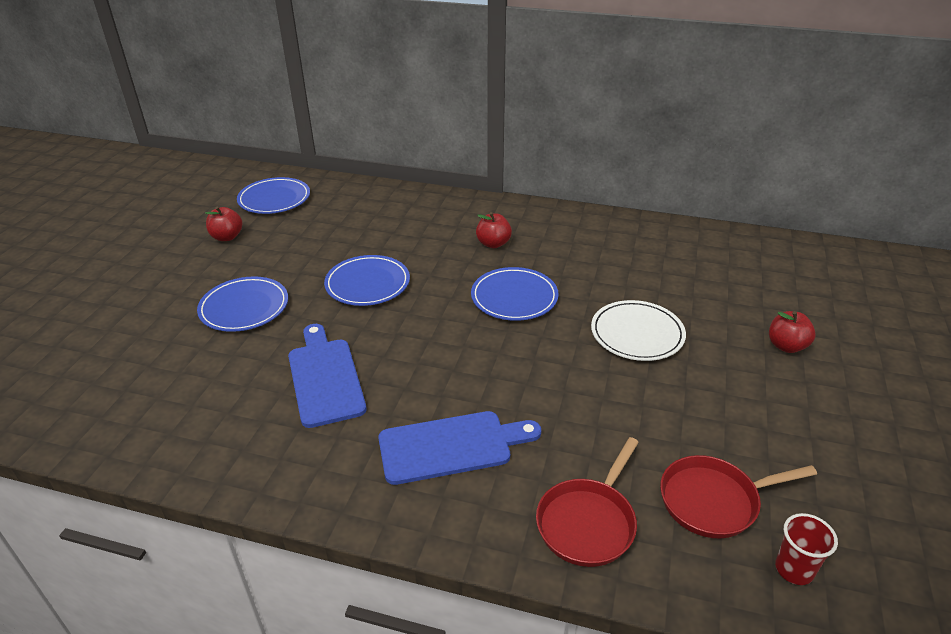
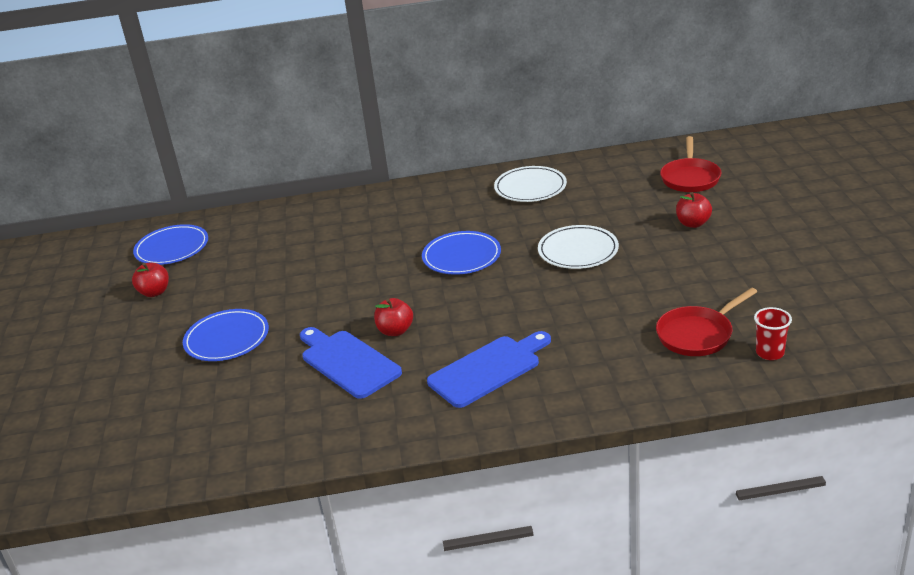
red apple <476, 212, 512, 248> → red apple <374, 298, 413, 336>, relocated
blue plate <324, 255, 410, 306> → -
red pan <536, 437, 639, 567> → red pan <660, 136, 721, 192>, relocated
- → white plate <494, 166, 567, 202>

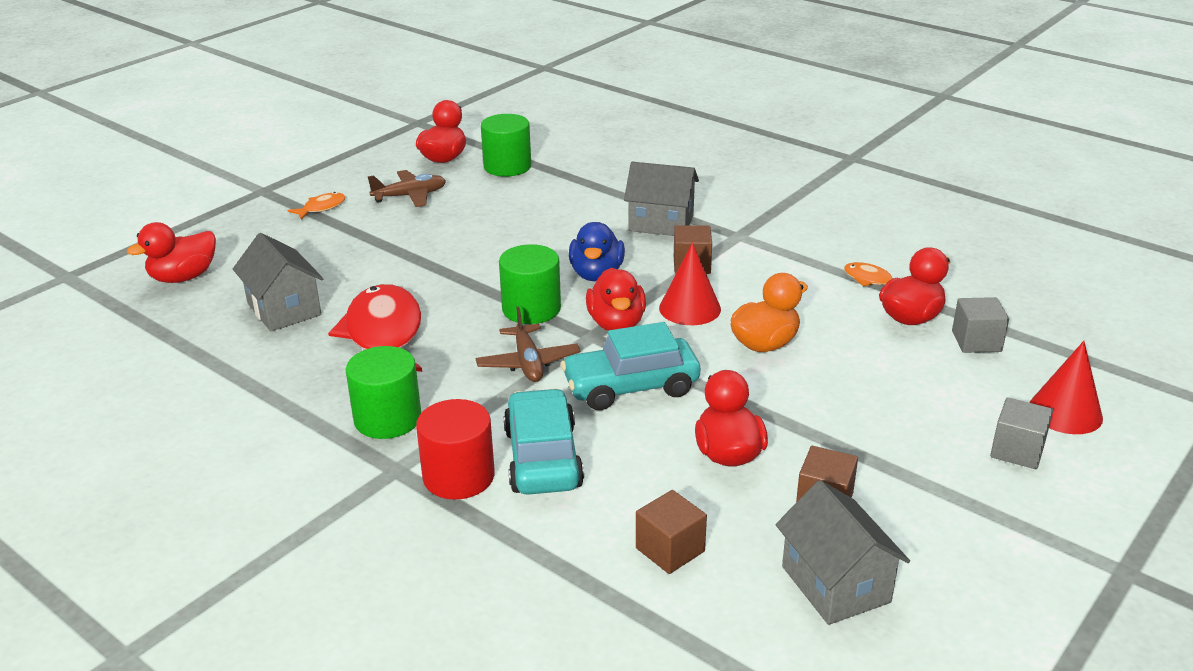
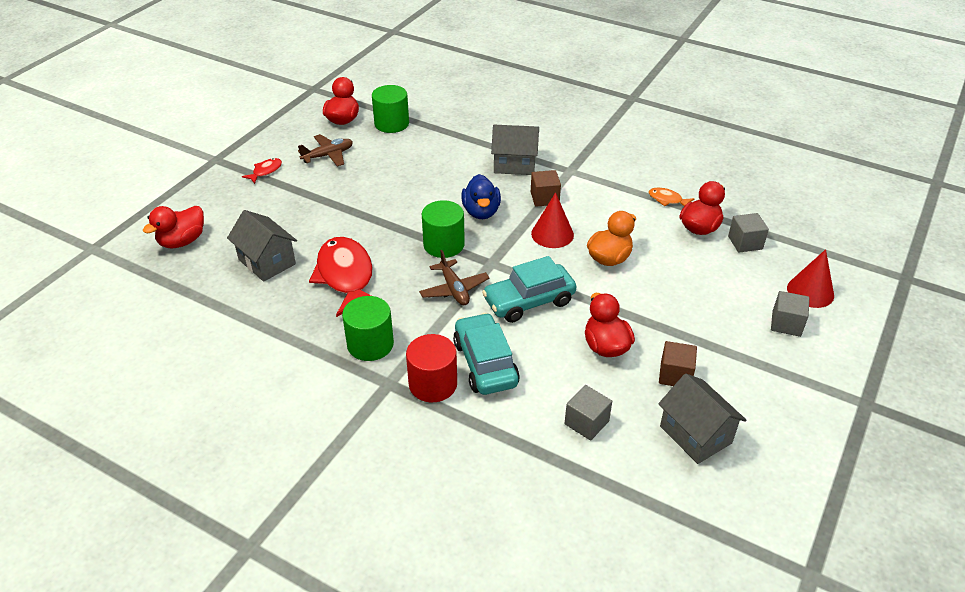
orange fish <287, 192, 346, 220> → red fish <242, 158, 282, 184>
red duck <586, 268, 646, 331> → -
brown cube <636, 490, 707, 574> → grey cube <565, 385, 612, 441>

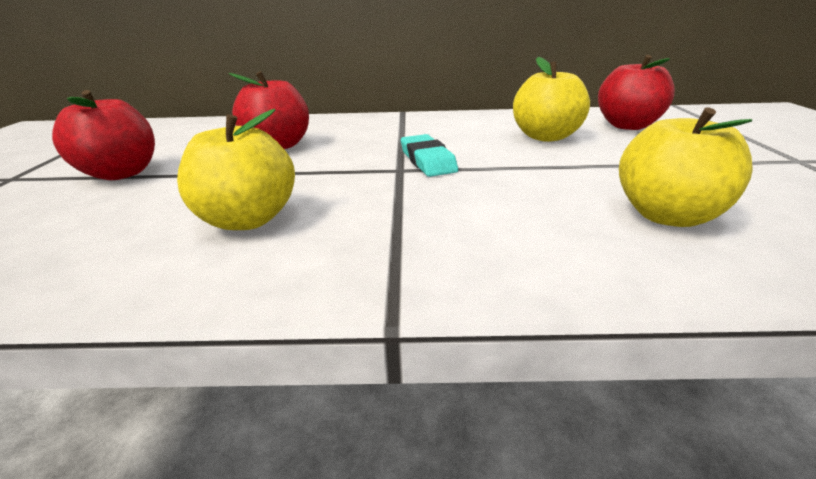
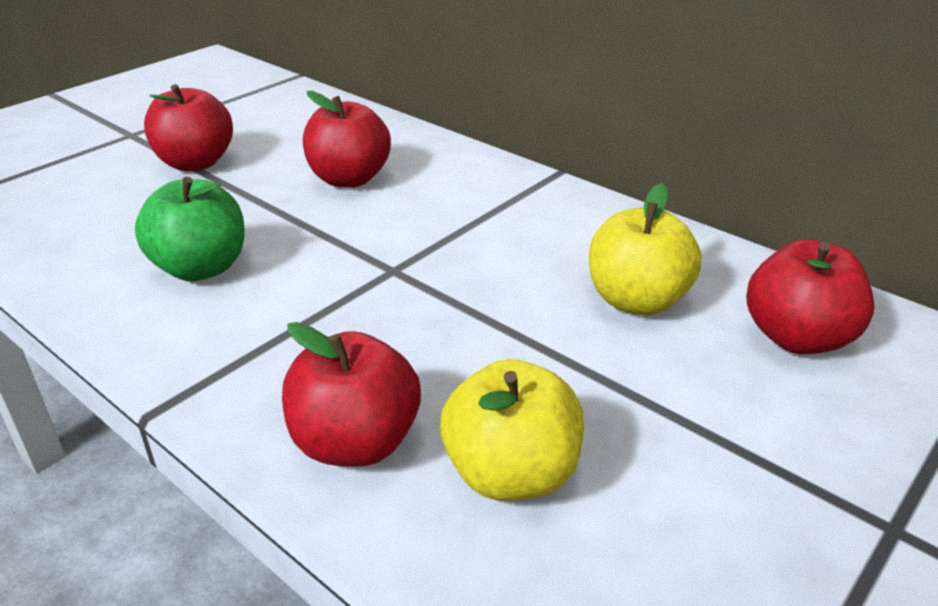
yellow apple <177, 109, 295, 230> → green apple <135, 177, 245, 281>
turquoise eraser <401, 134, 458, 177> → -
- → red apple <282, 322, 421, 466>

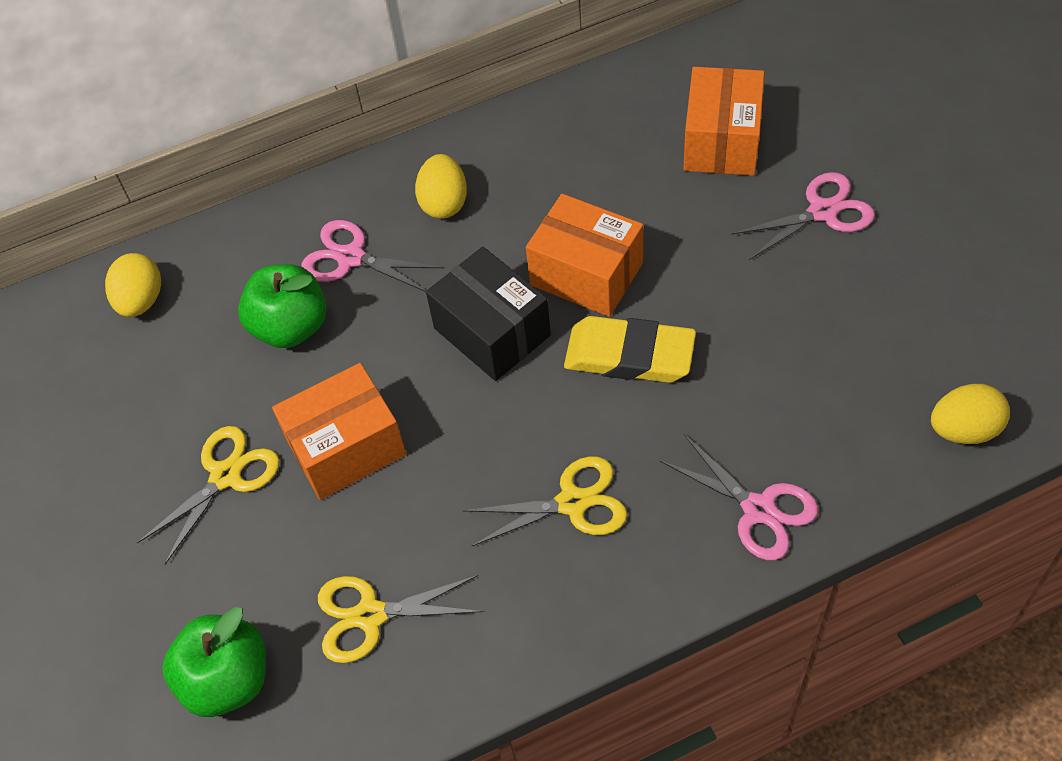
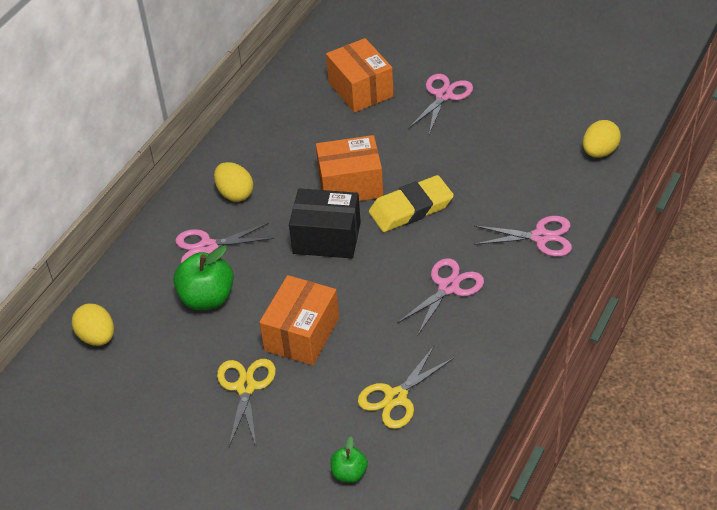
yellow scissors <463, 456, 627, 546> → pink scissors <397, 258, 484, 336>
green apple <162, 607, 266, 717> → green apple <330, 437, 368, 483>, x0.56

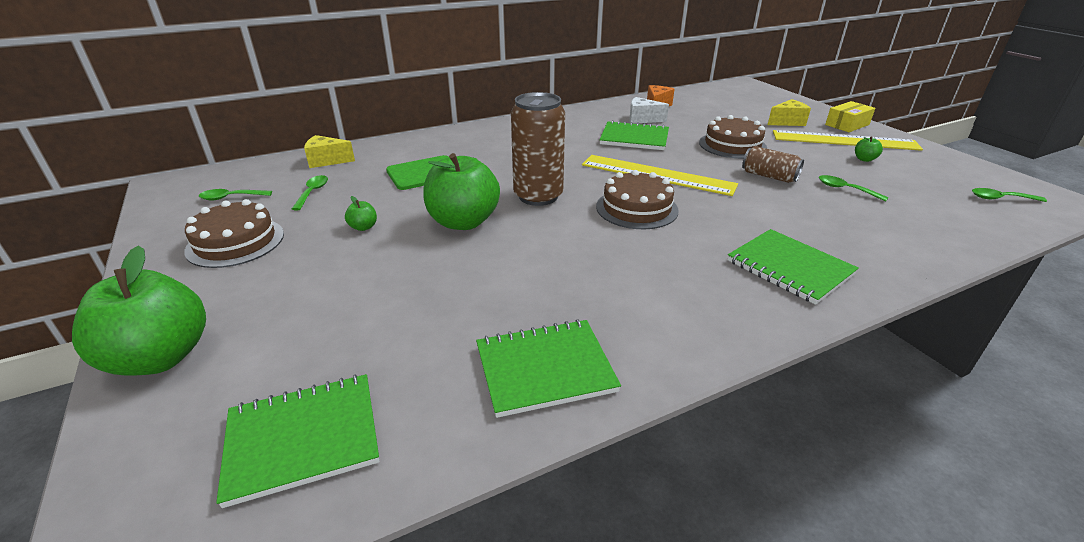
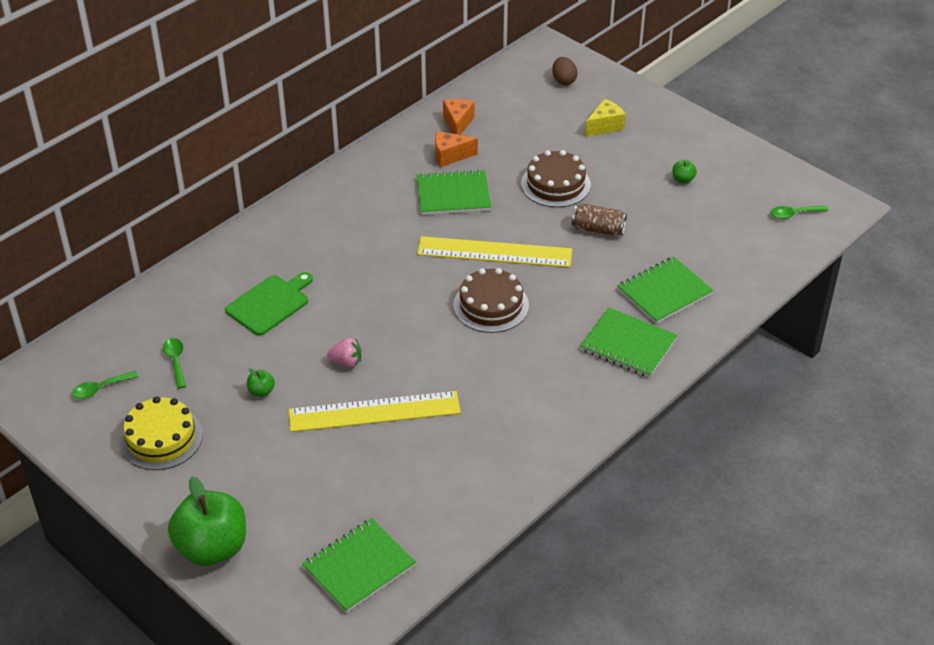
brown can <511, 92, 565, 206> → -
white cheese <629, 97, 669, 124> → orange cheese <435, 131, 478, 167>
yellow box <825, 101, 875, 132> → -
yellow ruler <773, 130, 923, 151> → yellow ruler <289, 391, 461, 432>, relocated
yellow cheese <304, 135, 355, 168> → -
green apple <423, 153, 500, 230> → pink strawberry <327, 338, 361, 367>
green spoon <819, 175, 889, 202> → -
brown cake <184, 199, 284, 268> → yellow cake <119, 396, 203, 470>
green notebook <476, 319, 621, 418> → green notebook <617, 256, 714, 324>, relocated
- → brown egg <552, 57, 578, 85>

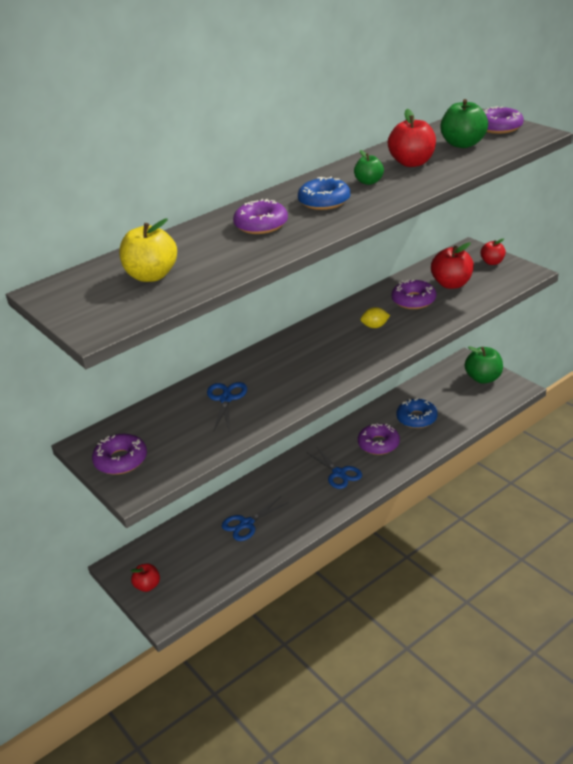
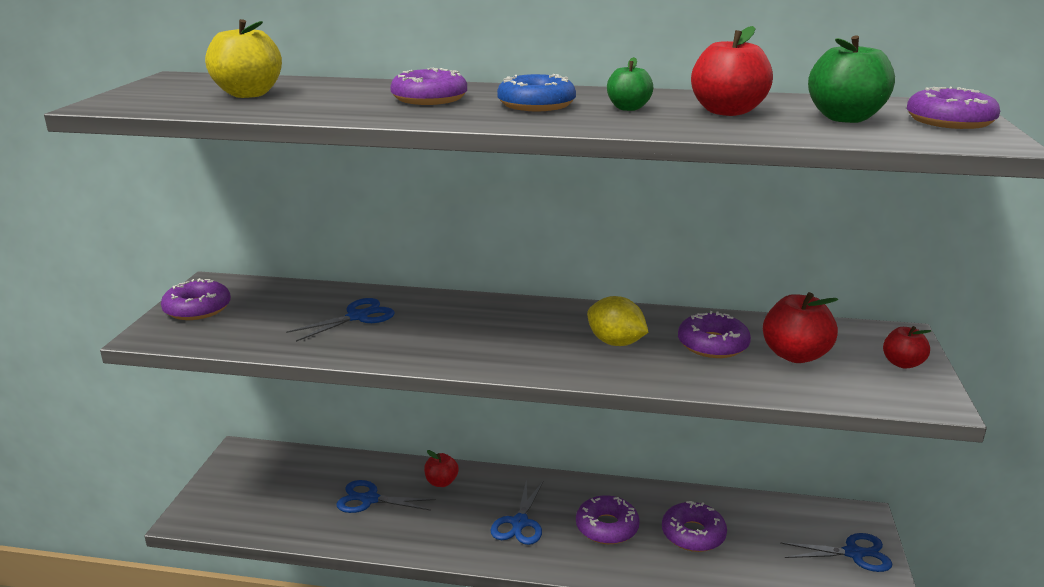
yellow lemon <360, 307, 390, 328> → yellow lemon <587, 296, 648, 346>, x1.53
green apple <465, 346, 503, 384> → blue scissors <780, 533, 892, 572>
blue donut <396, 398, 438, 428> → purple donut <662, 501, 727, 552>
red apple <131, 564, 160, 592> → red apple <424, 450, 459, 487>, relocated

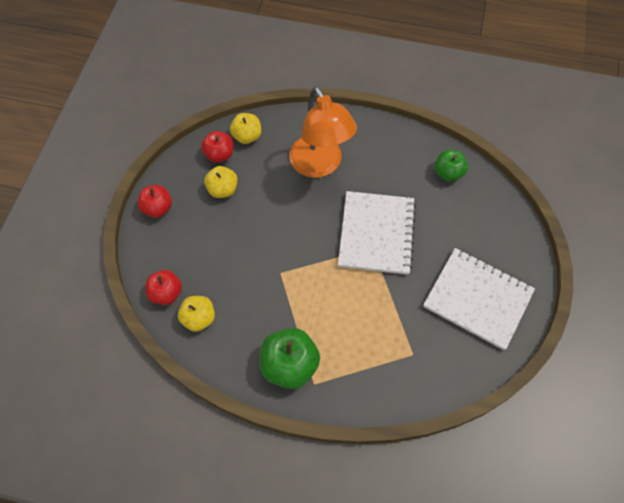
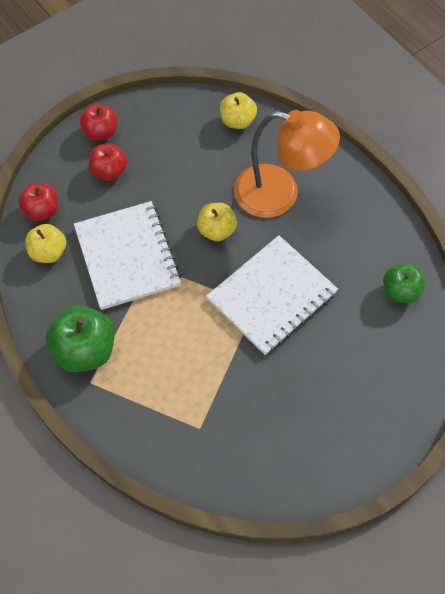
orange lamp <289, 86, 357, 178> → orange lamp <234, 110, 340, 218>, 90 degrees counterclockwise
red apple <201, 131, 233, 163> → red apple <89, 143, 127, 181>, relocated
yellow apple <204, 166, 238, 198> → yellow apple <197, 203, 237, 241>, relocated
white notebook <423, 248, 535, 350> → white notebook <74, 201, 181, 310>, relocated

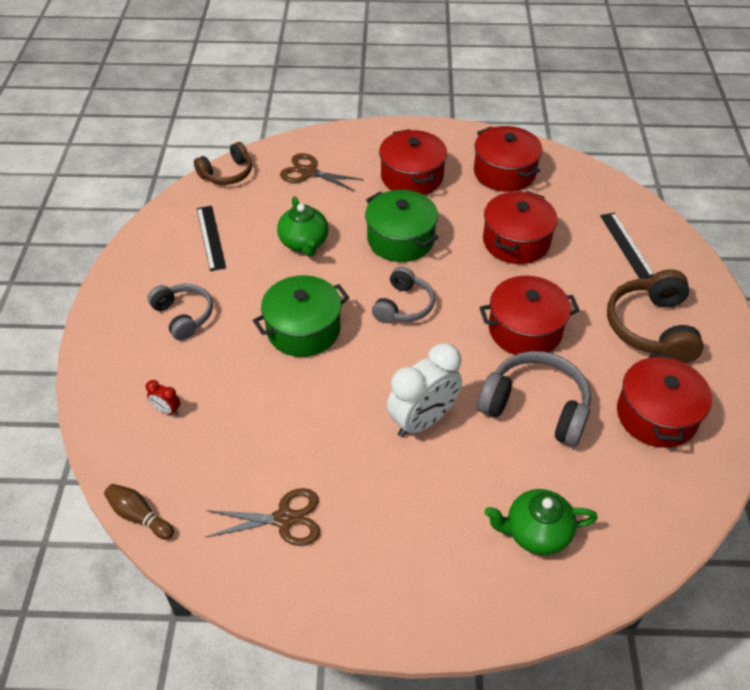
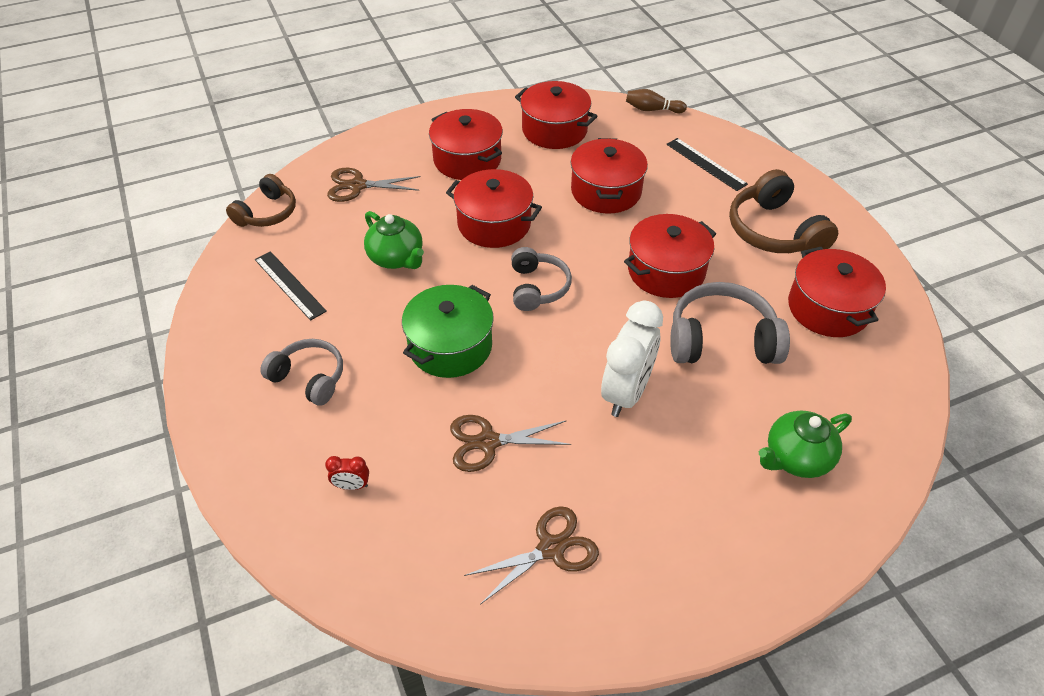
green pot <365, 190, 439, 262> → red pot <446, 169, 542, 248>
brown bowling pin <104, 484, 174, 540> → brown bowling pin <626, 89, 687, 113>, relocated
- → brown scissors <450, 415, 571, 472>

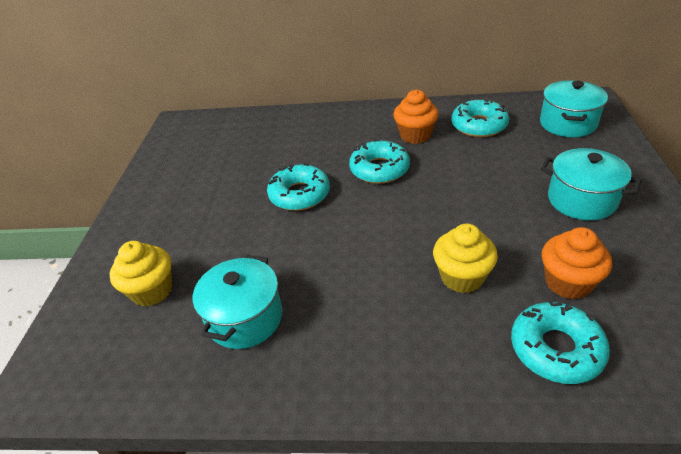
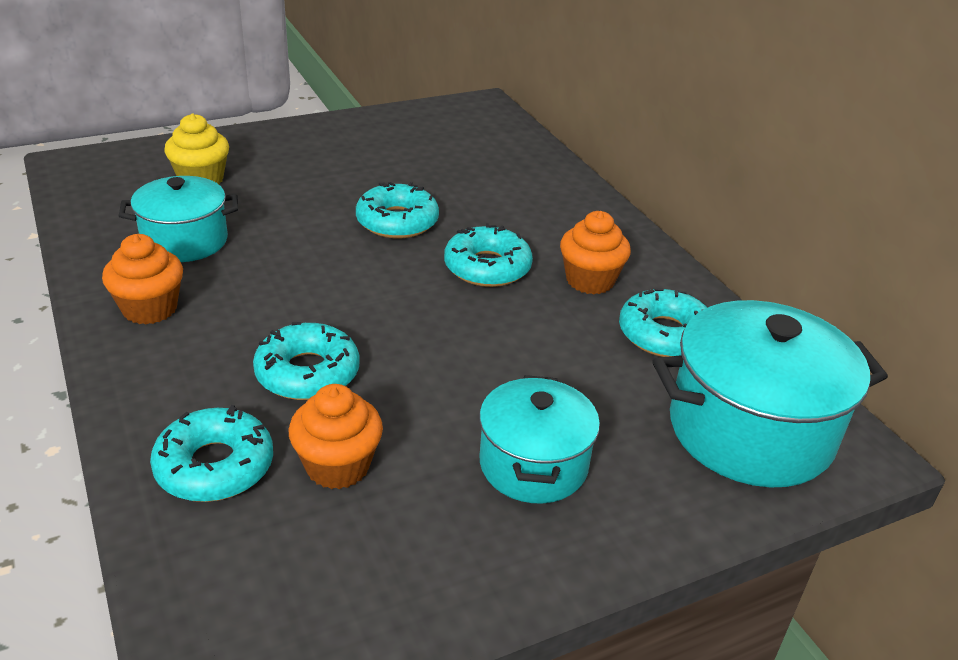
turquoise pot <540, 80, 608, 137> → turquoise pot <653, 300, 888, 487>, x1.60
yellow cupcake <433, 224, 498, 293> → turquoise donut <253, 322, 360, 400>
- → orange cupcake <102, 234, 183, 324>

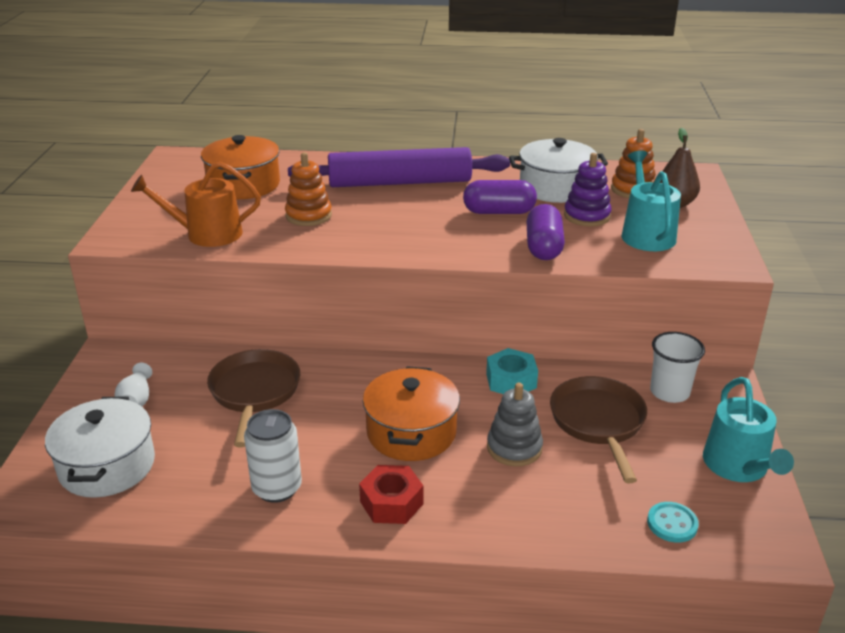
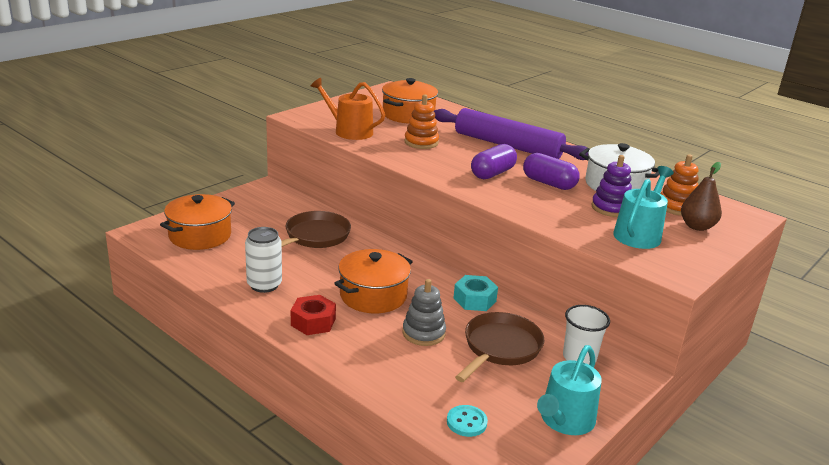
purple capsule <526, 204, 565, 260> → purple capsule <471, 144, 517, 179>, relocated
white vase <115, 363, 152, 406> → -
white pot <45, 396, 155, 498> → orange pot <160, 194, 235, 250>

